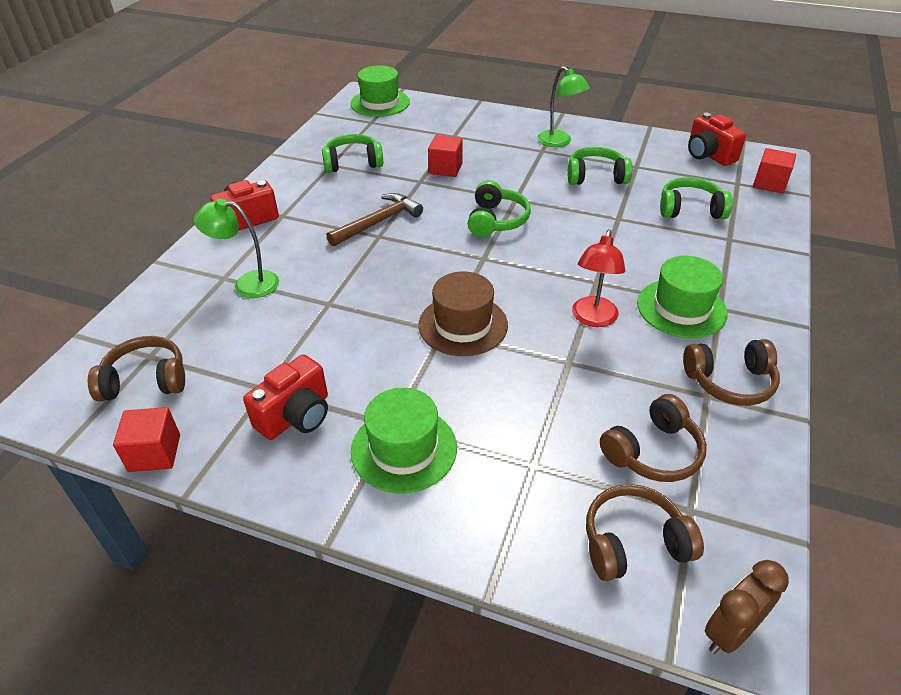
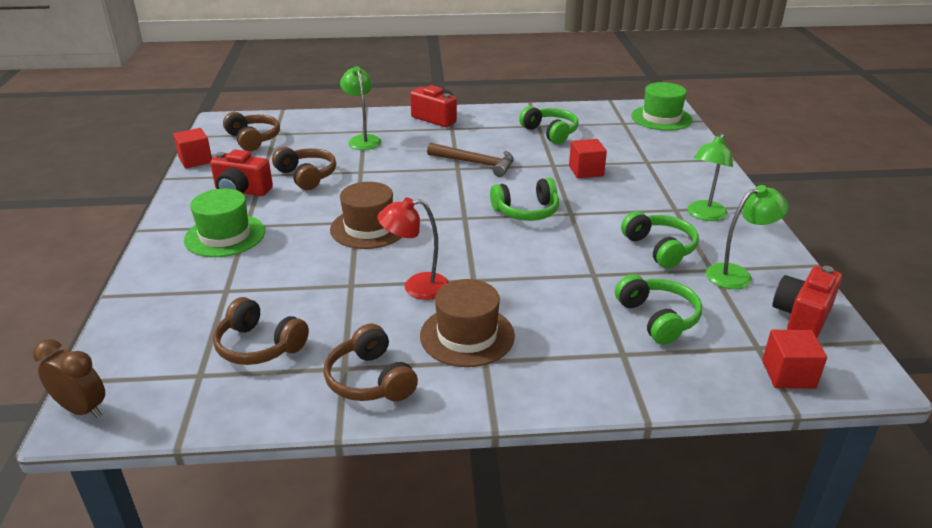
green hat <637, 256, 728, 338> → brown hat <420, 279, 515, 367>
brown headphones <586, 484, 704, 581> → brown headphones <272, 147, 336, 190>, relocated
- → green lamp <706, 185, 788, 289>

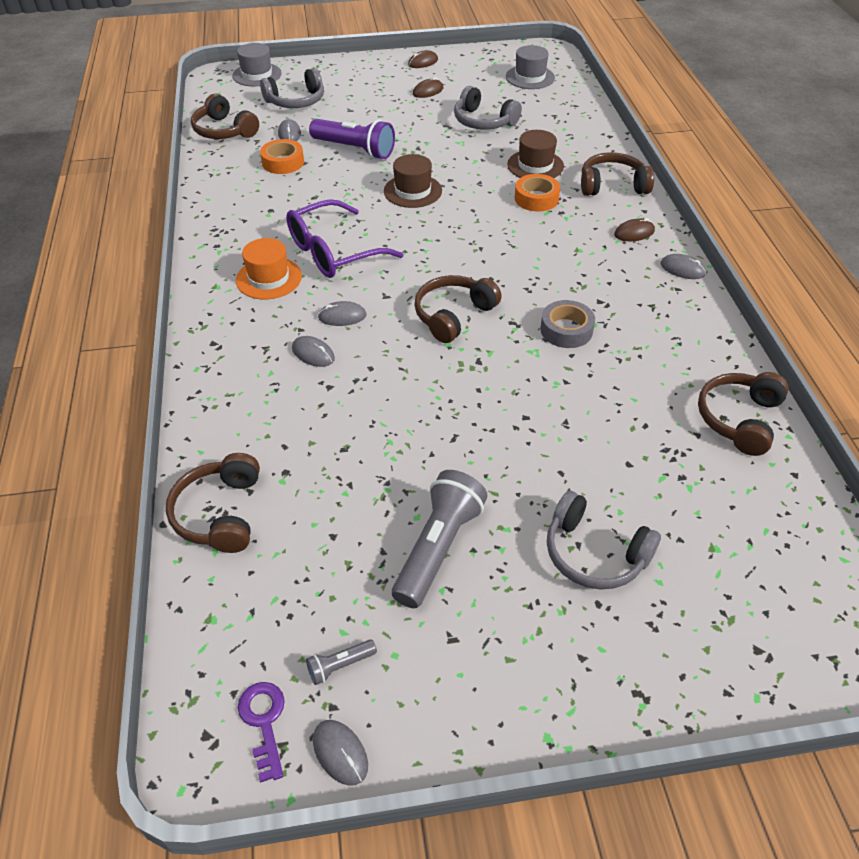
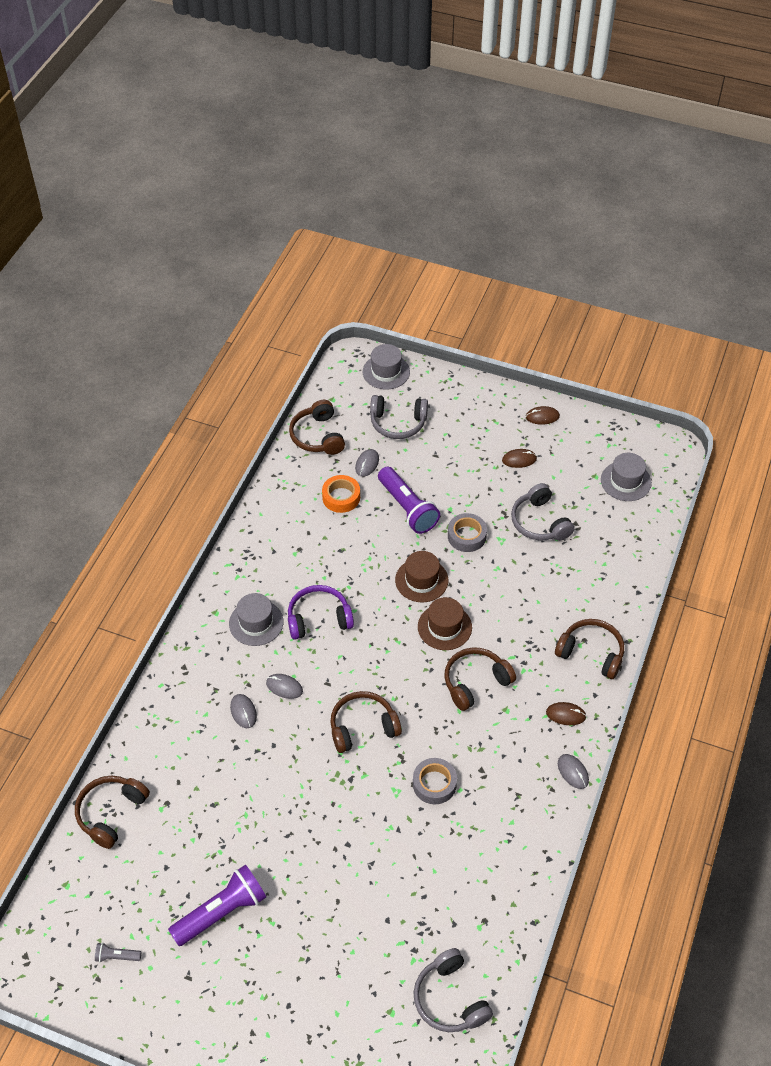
brown hat <507, 130, 564, 178> → brown hat <418, 597, 472, 650>, relocated
orange tape <515, 174, 560, 212> → -
purple glasses <286, 199, 403, 278> → purple headphones <288, 585, 354, 640>
orange hat <236, 238, 302, 299> → grey hat <229, 593, 283, 646>
brown headphones <698, 372, 789, 456> → brown headphones <444, 647, 516, 711>, relocated
grey flashlight <392, 470, 488, 608> → purple flashlight <168, 865, 266, 946>
grey headphones <547, 491, 661, 590> → grey headphones <413, 948, 493, 1032>, relocated
purple key <238, 682, 285, 783> → -
grey mouse <313, 720, 368, 786> → -
- → grey tape <448, 513, 487, 552>

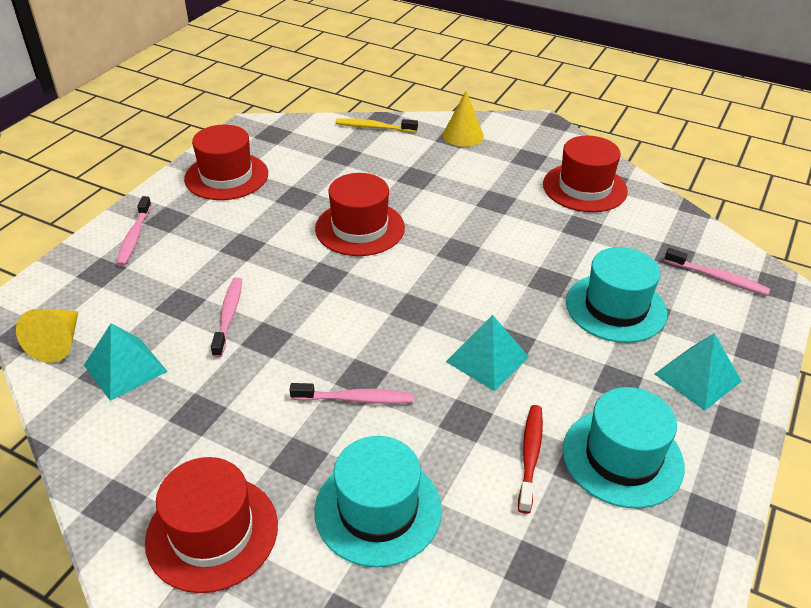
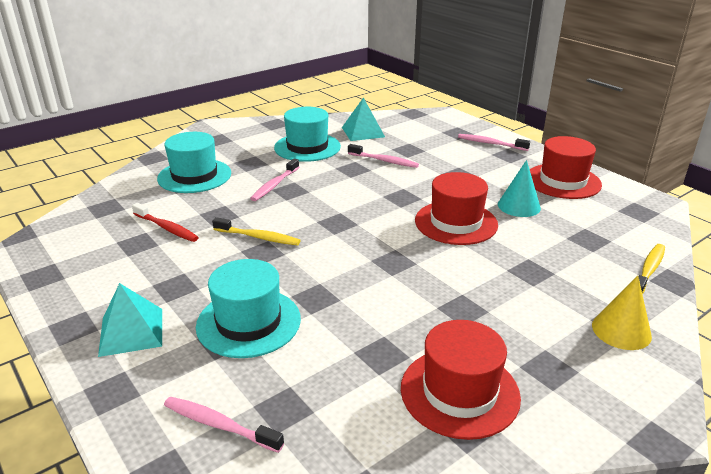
pink toothbrush <664, 248, 770, 296> → pink toothbrush <164, 397, 284, 453>, 60 degrees clockwise
yellow cone <16, 309, 79, 363> → -
turquoise pyramid <446, 315, 529, 391> → yellow toothbrush <212, 217, 301, 245>
turquoise hat <563, 387, 685, 508> → turquoise hat <274, 107, 341, 162>, relocated
red hat <145, 457, 278, 593> → -
- → turquoise cone <498, 160, 541, 217>

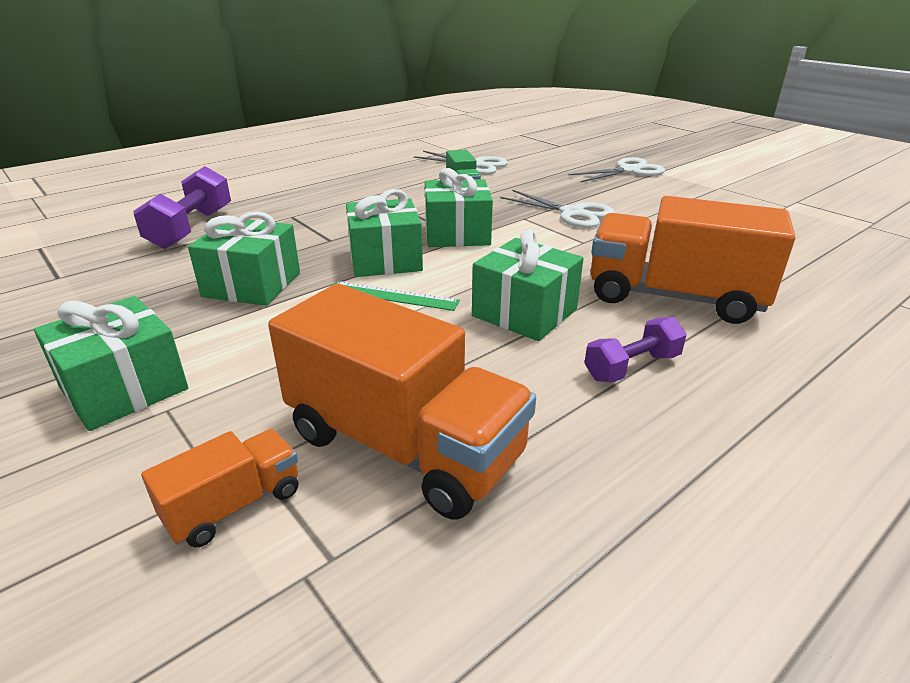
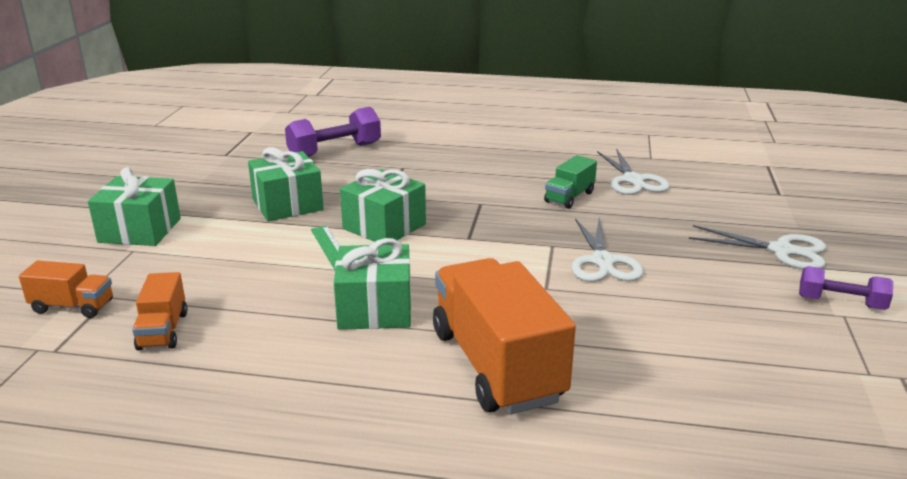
green gift <425, 168, 493, 247> → -
orange truck <268, 284, 536, 519> → orange truck <132, 272, 187, 350>, x0.48
purple dumbbell <584, 317, 687, 383> → purple dumbbell <799, 266, 893, 310>, relocated

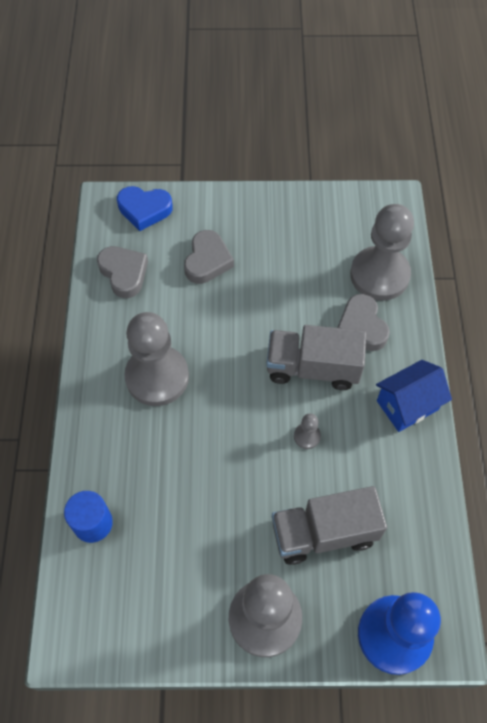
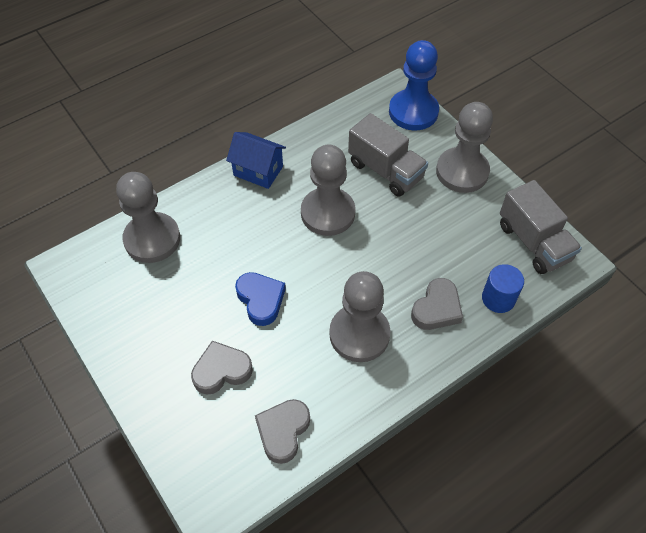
blue heart <117, 186, 173, 231> → blue heart <235, 272, 286, 326>, relocated
grey heart <337, 294, 390, 351> → grey heart <411, 278, 463, 330>, relocated
grey truck <266, 325, 366, 390> → grey truck <500, 180, 582, 274>, relocated
grey pawn <294, 413, 321, 449> → grey pawn <301, 145, 355, 236>, x2.45

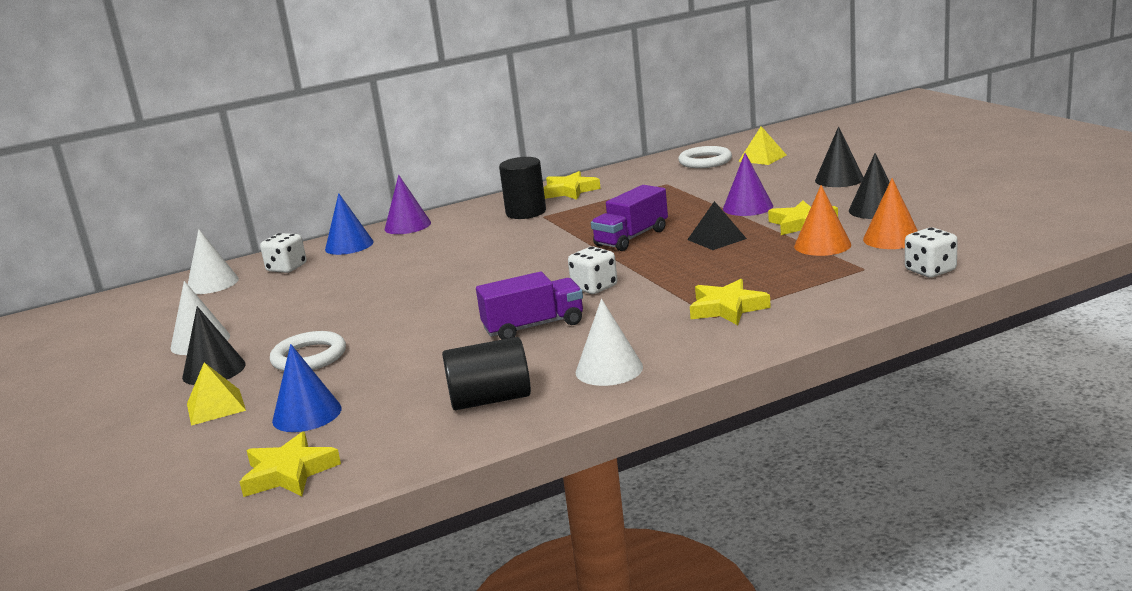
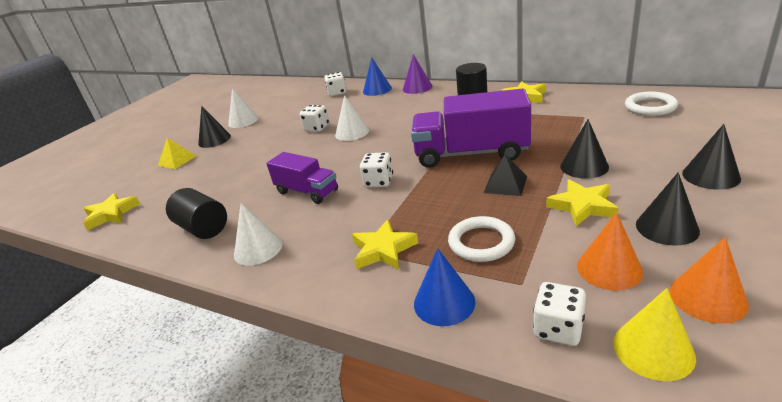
yellow pyramid <738, 126, 786, 165> → -
purple cone <723, 153, 773, 216> → black cone <560, 119, 609, 179>
purple truck <591, 185, 668, 251> → purple truck <411, 89, 531, 168>, x1.68
orange cone <794, 185, 851, 256> → orange cone <670, 237, 749, 323>, relocated
white cone <188, 229, 239, 294> → white cone <335, 95, 369, 141>, relocated
white ring <270, 331, 346, 371> → white ring <448, 216, 515, 262>, relocated
blue cone <272, 344, 342, 432> → blue cone <414, 248, 475, 326>, relocated
- → white dice <299, 105, 329, 132>
- → yellow cone <613, 288, 696, 381>

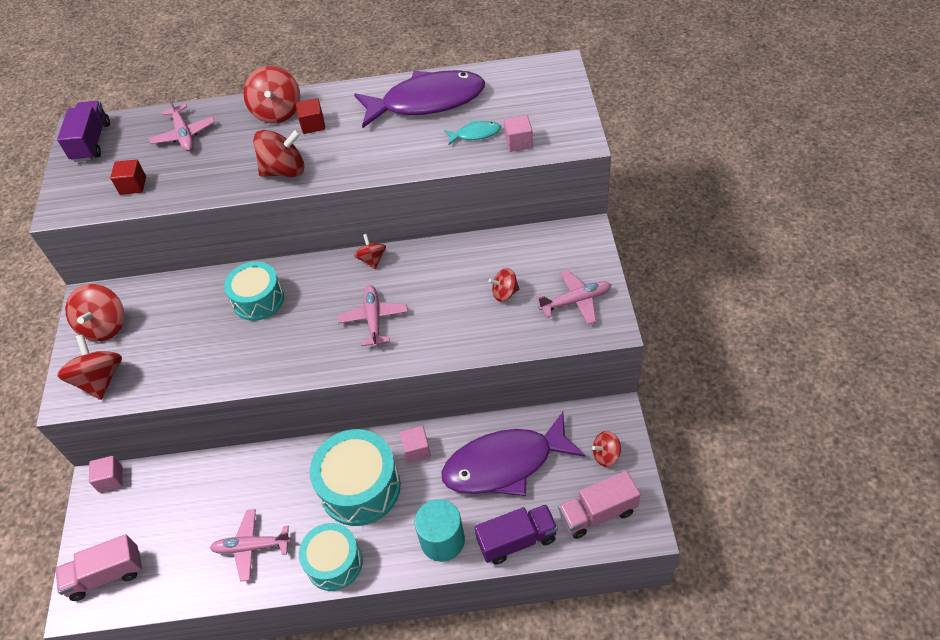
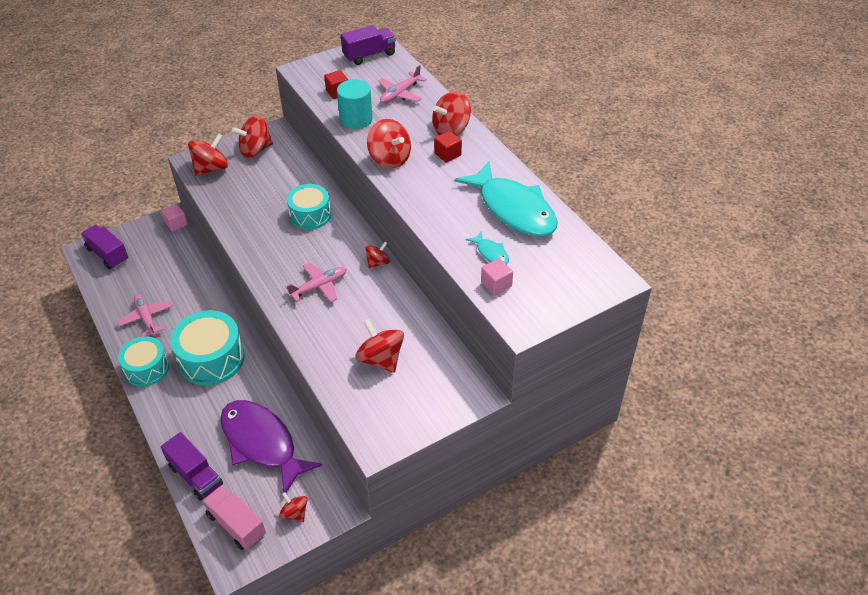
purple fish <354, 70, 485, 128> → turquoise fish <454, 161, 558, 237>
red spinning top <489, 268, 519, 302> → red spinning top <356, 319, 404, 373>, x1.72
pink plane <536, 270, 611, 324> → -
pink cube <400, 426, 431, 463> → -
turquoise cylinder <415, 499, 465, 562> → turquoise cylinder <337, 79, 373, 129>, relocated
pink truck <55, 534, 142, 601> → purple truck <81, 225, 128, 269>

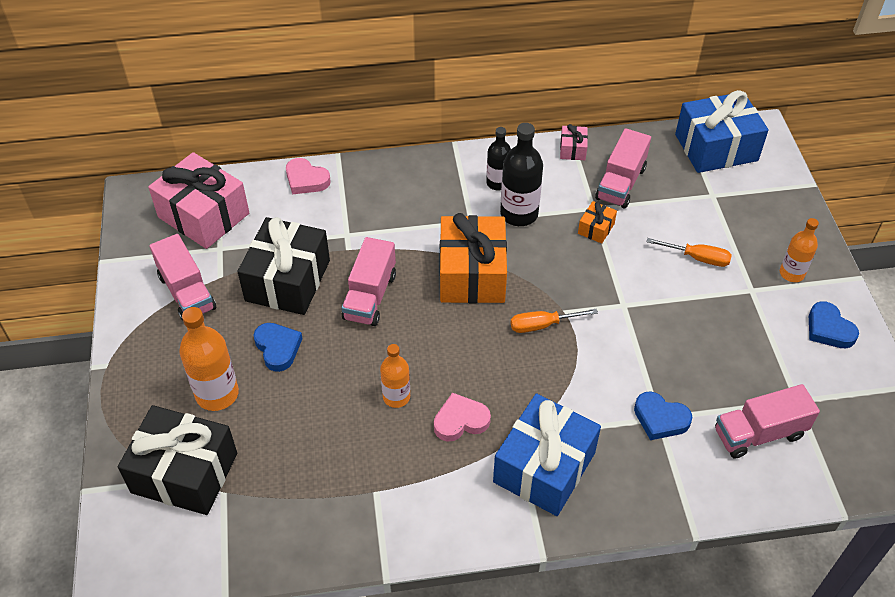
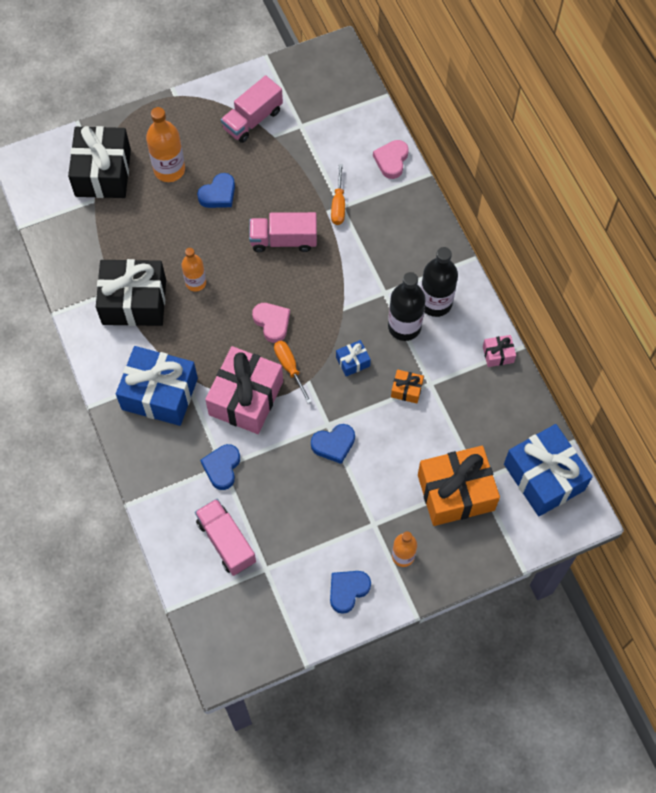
black bottle <486, 127, 511, 190> → black bottle <421, 247, 458, 317>, x1.58
pink truck <595, 128, 651, 208> → -
pink gift <148, 152, 249, 249> → pink gift <205, 346, 283, 434>, relocated
orange gift <440, 213, 507, 303> → orange gift <418, 446, 500, 526>, relocated
black gift <237, 217, 330, 315> → black gift <96, 259, 166, 326>, relocated
orange screwdriver <647, 238, 732, 267> → orange screwdriver <331, 164, 345, 225>, relocated
pink heart <434, 393, 491, 442> → pink heart <252, 303, 290, 343>, relocated
- → blue gift <336, 340, 371, 377>
- → blue heart <311, 424, 355, 464>

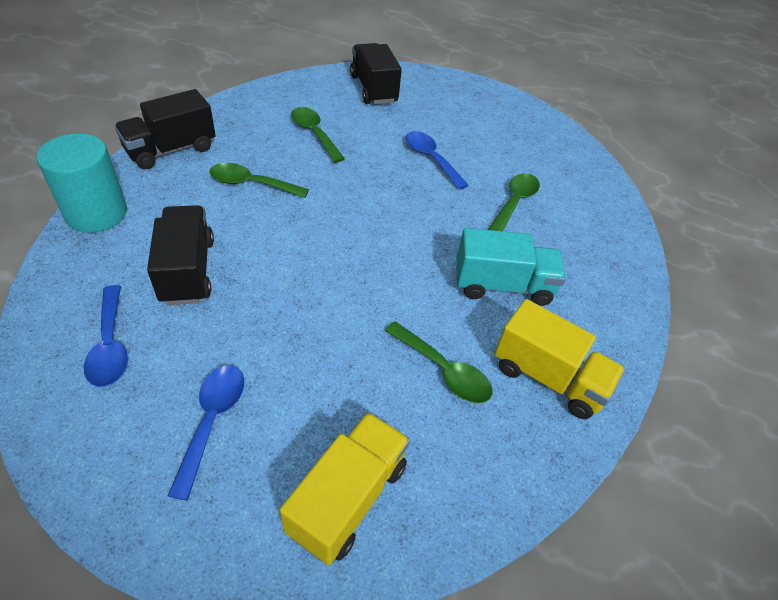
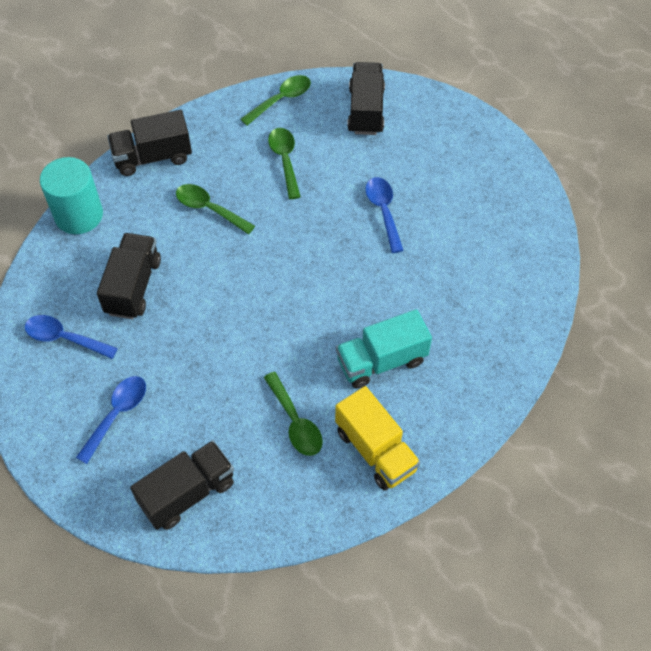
green spoon <488, 173, 540, 231> → green spoon <240, 75, 311, 125>, relocated
turquoise truck <456, 228, 566, 306> → turquoise truck <336, 309, 432, 388>, 135 degrees clockwise
blue spoon <84, 285, 128, 387> → blue spoon <25, 315, 118, 359>, 105 degrees clockwise
yellow truck <280, 412, 410, 565> → black truck <130, 440, 234, 530>

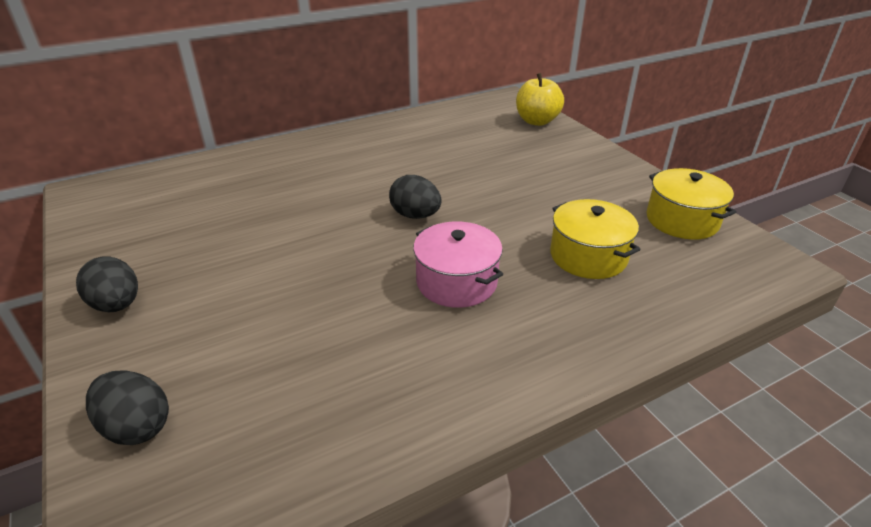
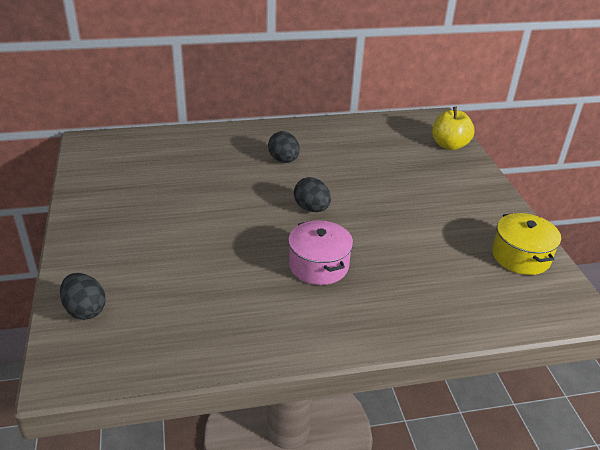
yellow pot <550, 199, 641, 279> → -
black egg <76, 256, 138, 312> → black egg <268, 131, 300, 163>, relocated

